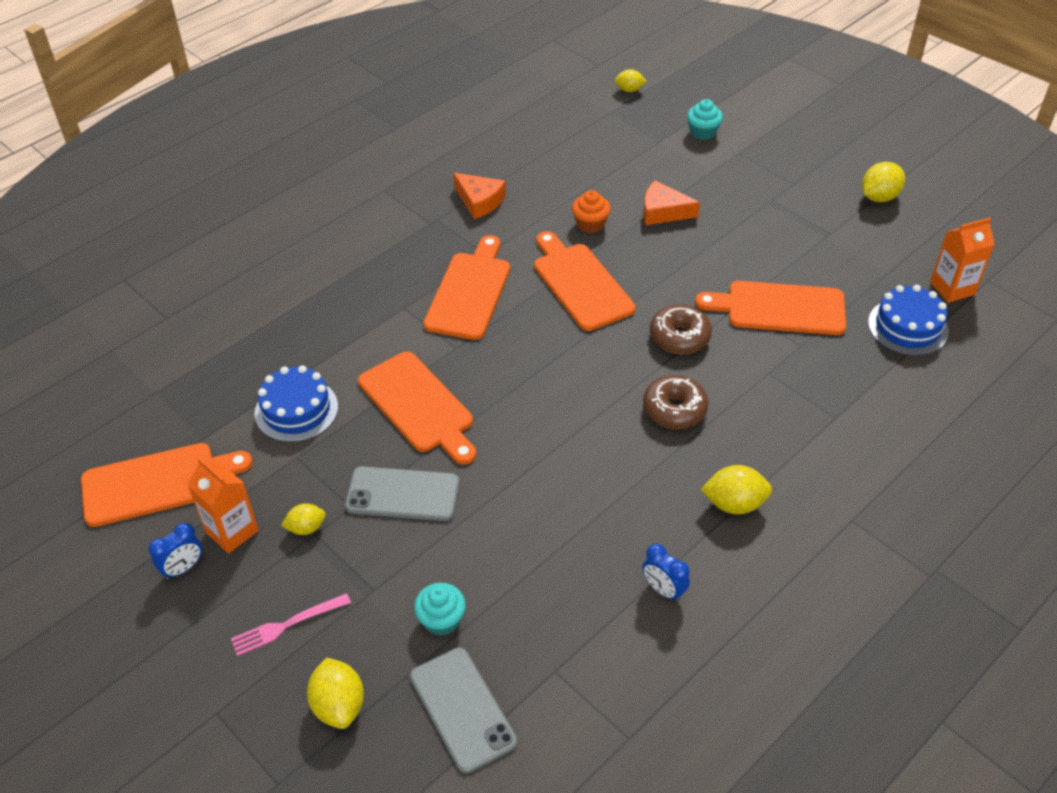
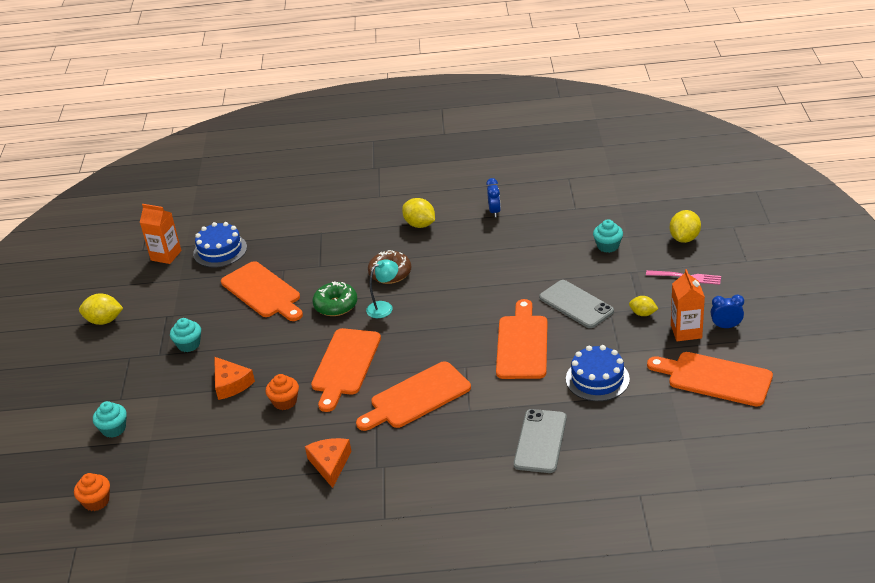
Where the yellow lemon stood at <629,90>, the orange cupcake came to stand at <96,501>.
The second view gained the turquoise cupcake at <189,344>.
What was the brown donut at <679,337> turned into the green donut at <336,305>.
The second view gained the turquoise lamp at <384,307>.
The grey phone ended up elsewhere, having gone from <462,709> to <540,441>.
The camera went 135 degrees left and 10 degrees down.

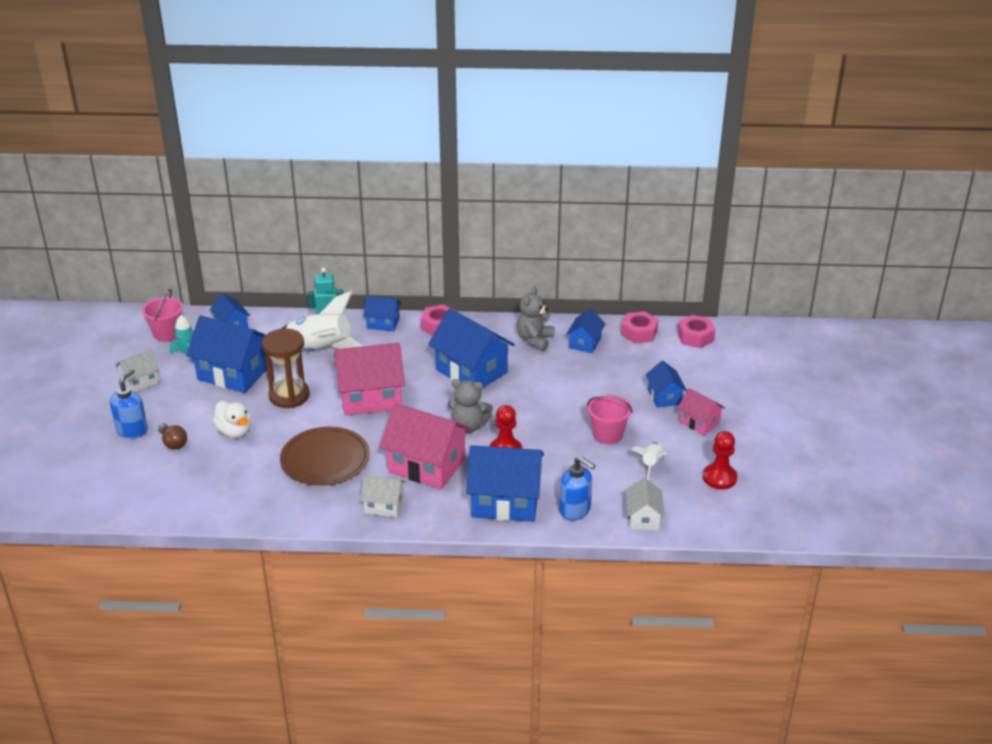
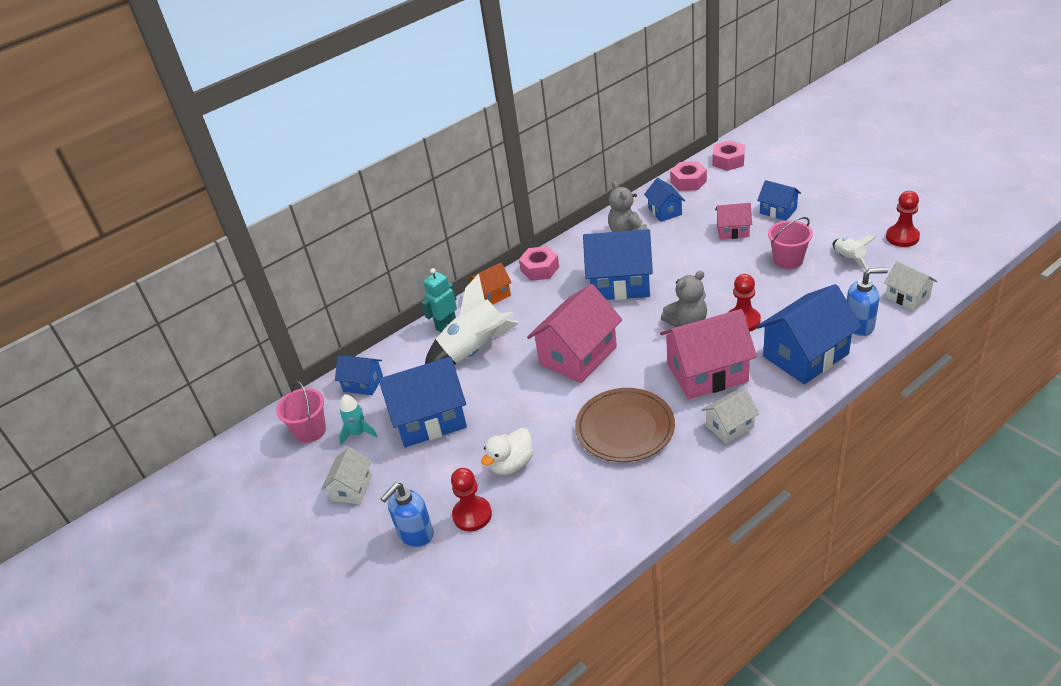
The blue soap dispenser at <132,430> ended up facing another way, 120 degrees counterclockwise from before.
Where the brown light bulb stood at <173,443>, the red pawn came to stand at <472,515>.
What was the blue house at <383,323> turned into the orange house at <491,295>.
The white duck at <234,432> ended up facing another way, 120 degrees clockwise from before.
The pink house ended up elsewhere, having gone from <699,422> to <733,231>.
The second view lost the brown hourglass at <289,396>.
The camera went 35 degrees left and 5 degrees up.

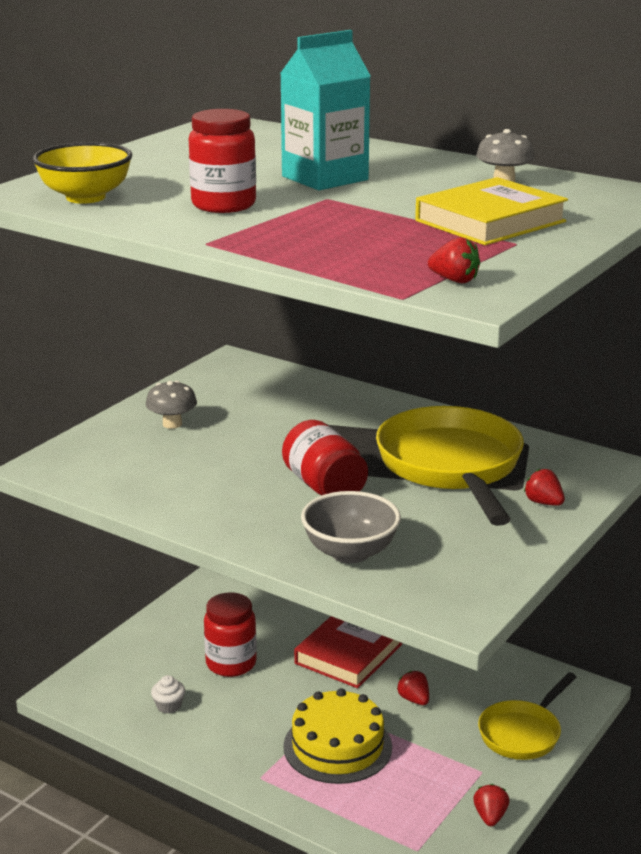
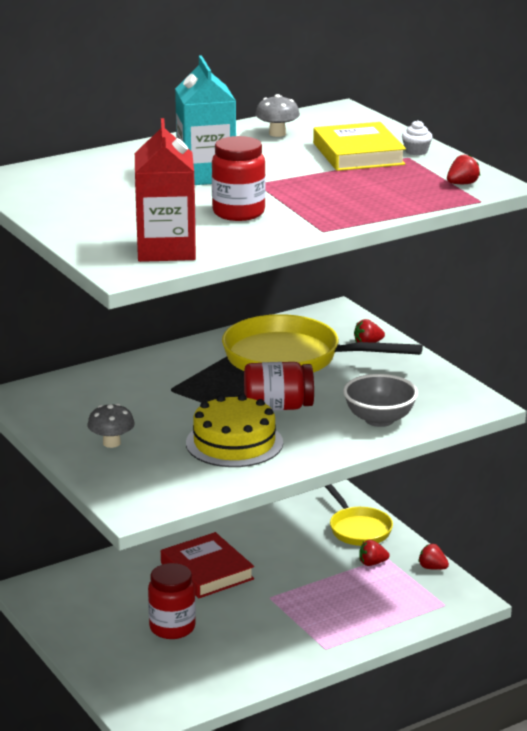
Where the yellow bowl stood at <85,197>, the red carton came to stand at <166,250>.
The yellow cake ended up elsewhere, having gone from <337,746> to <234,443>.
The red strawberry ended up elsewhere, having gone from <414,699> to <372,563>.
The white cupcake ended up elsewhere, having gone from <169,706> to <416,151>.
The camera went 65 degrees left and 0 degrees up.

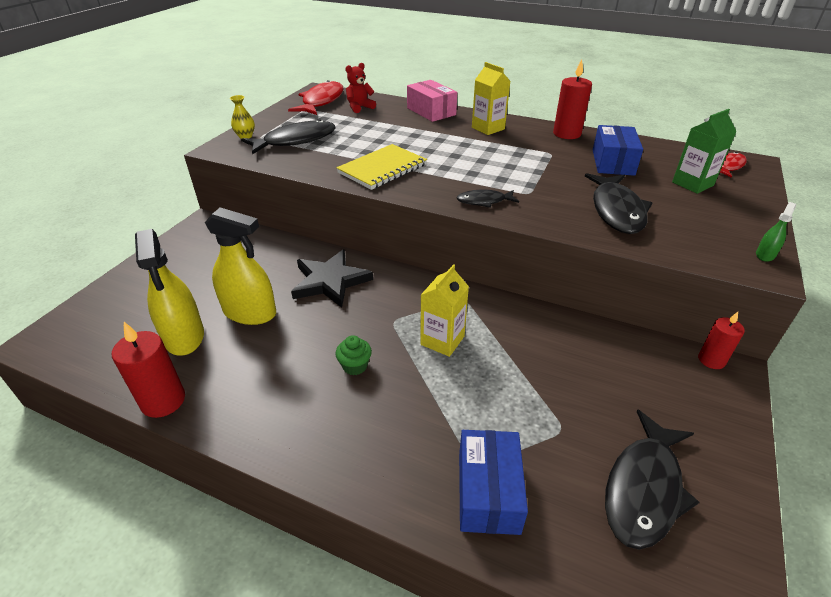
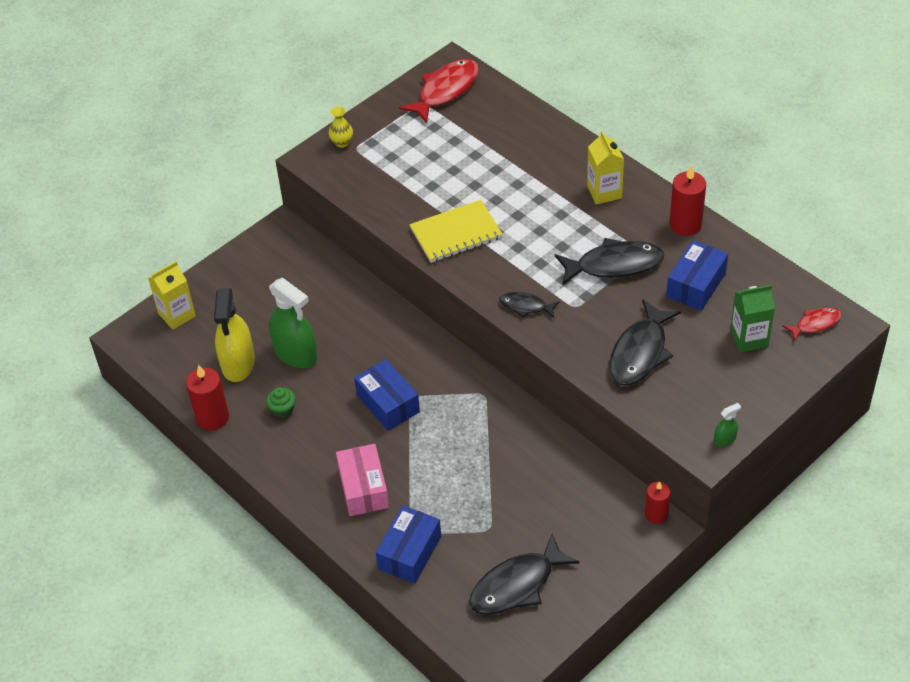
The yellow carton ended up elsewhere, having gone from <442,340> to <177,315>.
The green cupcake ended up elsewhere, having gone from <355,366> to <283,410>.
What was the yellow spray bottle at <250,312> turned into the green spray bottle at <296,353>.
The pink box ended up elsewhere, having gone from <431,111> to <363,488>.
The second view gained the blue box at <388,403>.
The black fish ended up elsewhere, having gone from <295,140> to <614,265>.
The second view lost the black star at <330,281>.
The second view lost the red teddy bear at <359,107>.
The camera went 25 degrees right and 10 degrees up.

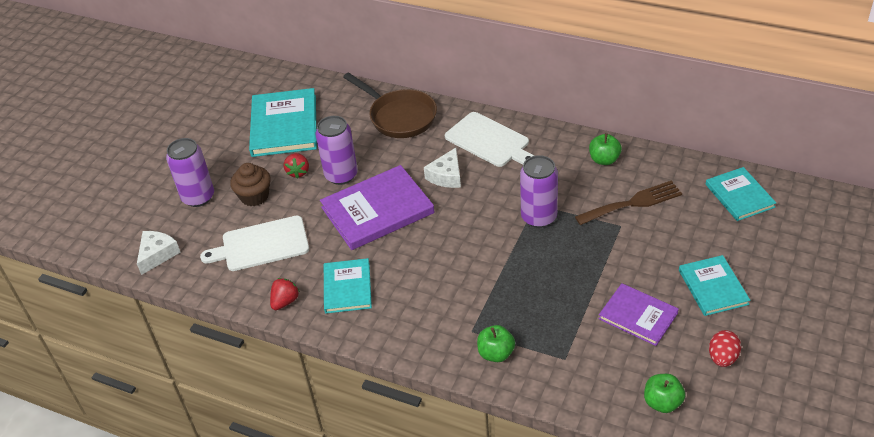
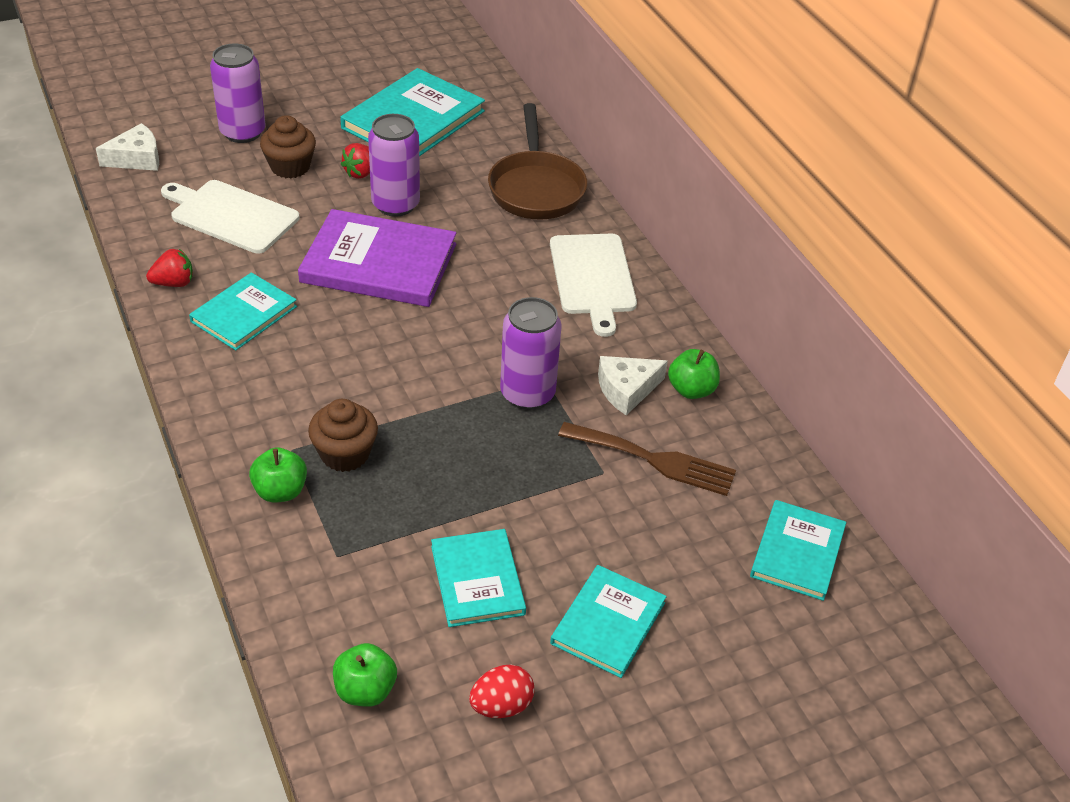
The second view gained the brown cupcake at <345,454>.
What was the purple book at <638,316> turned into the turquoise book at <477,580>.
The white cheese ended up elsewhere, having gone from <446,176> to <626,390>.
The camera went 35 degrees right and 0 degrees up.

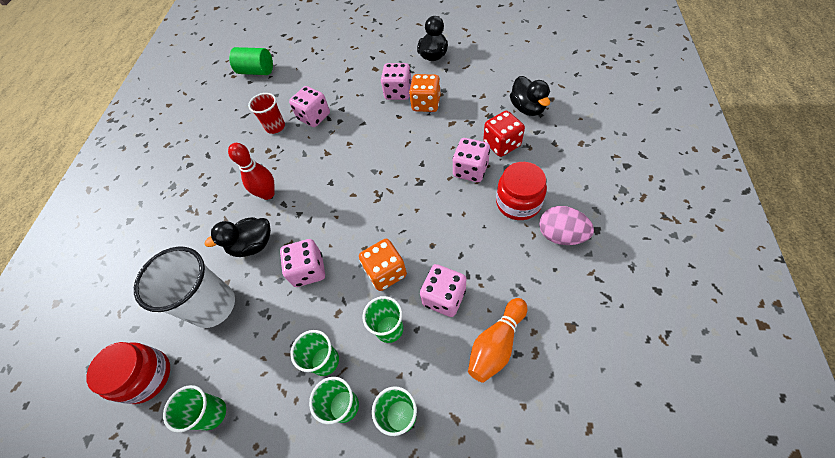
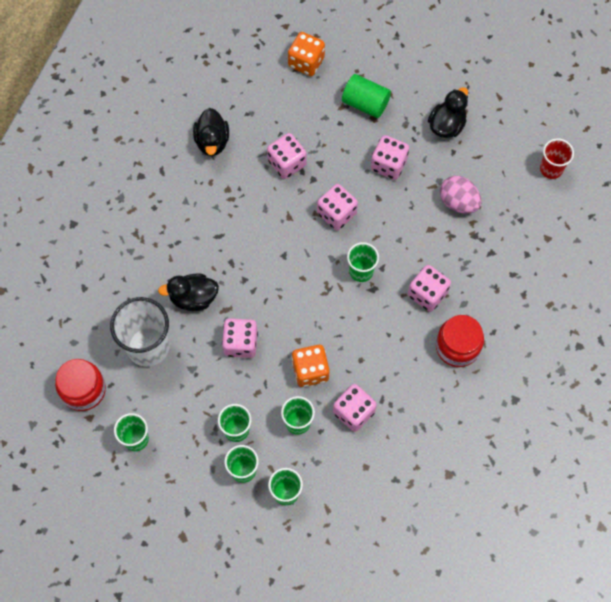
The black duck ended up elsewhere, having gone from <527,108> to <212,141>.
The orange dice ended up elsewhere, having gone from <426,104> to <306,62>.
The second view gained the pink dice at <336,214>.
The green cylinder ended up elsewhere, having gone from <256,71> to <365,103>.
The second view gained the green cup at <361,271>.
The pink egg ended up elsewhere, having gone from <561,235> to <458,202>.
The red cup ended up elsewhere, having gone from <275,127> to <551,169>.
The second view lost the red bowling pin at <268,194>.
The second view lost the orange bowling pin at <496,344>.
The second view lost the red dice at <502,144>.
The camera went 10 degrees right and 10 degrees up.

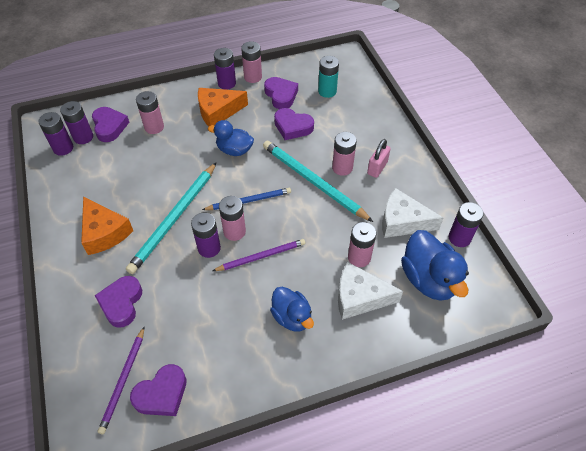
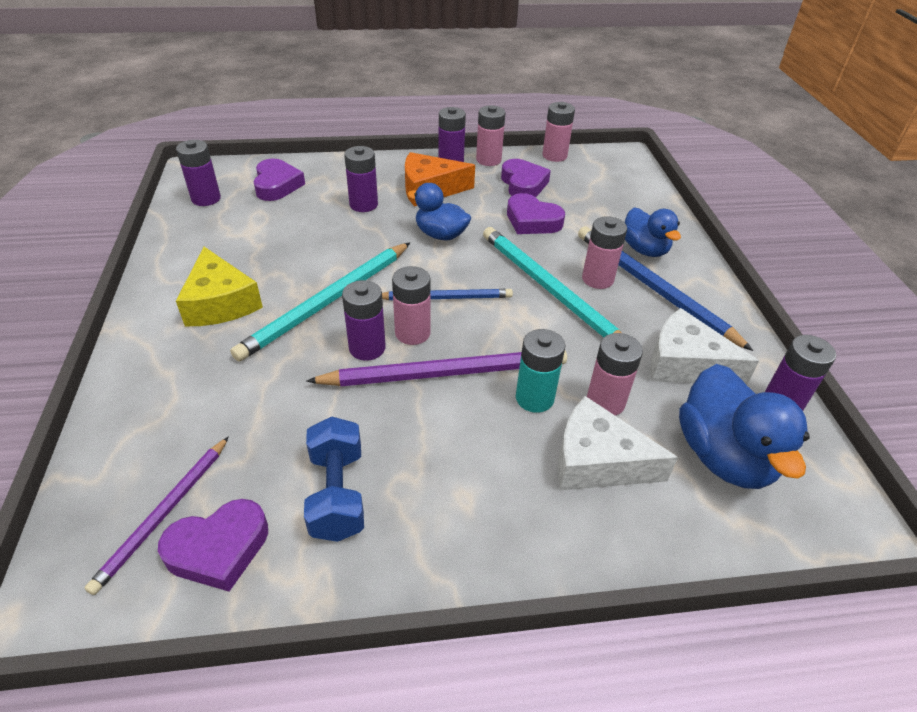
What was the orange cheese at <104,232> turned into the yellow cheese at <220,302>.
The second view gained the blue dumbbell at <337,494>.
The size of the purple pencil at <261,256> changed by a factor of 1.63.
The purple battery ended up elsewhere, having gone from <83,137> to <363,205>.
The turquoise battery ended up elsewhere, having gone from <327,91> to <534,398>.
The pink battery ended up elsewhere, having gone from <154,127> to <554,156>.
Where the pink padlock stood at <377,168>, the blue pencil came to stand at <652,287>.
The blue duck ended up elsewhere, having gone from <292,317> to <644,250>.
The second view lost the purple heart at <121,303>.
The camera went 10 degrees right and 10 degrees down.

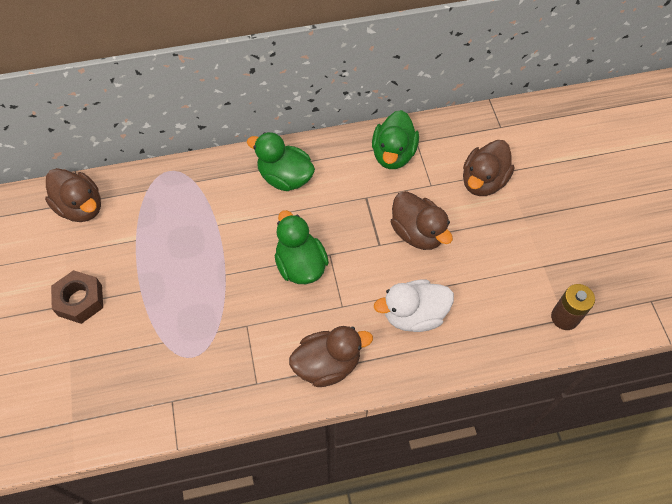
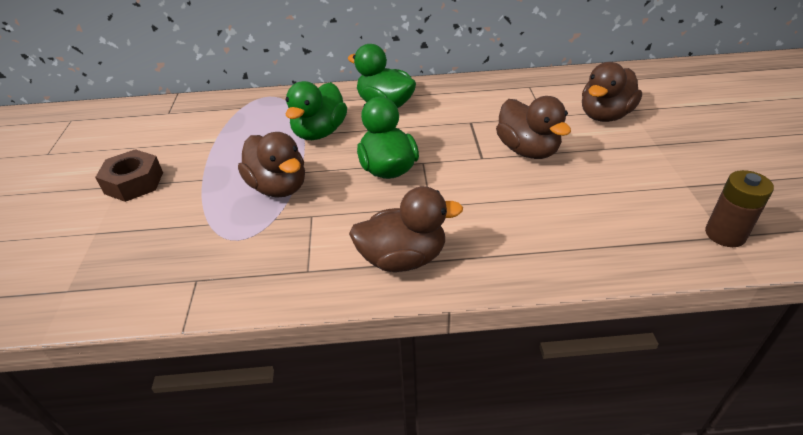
The brown duck ended up elsewhere, having gone from <81,207> to <278,187>.
The green duck ended up elsewhere, having gone from <393,154> to <319,132>.
The second view lost the white duck at <413,315>.
The camera went 10 degrees right and 20 degrees down.

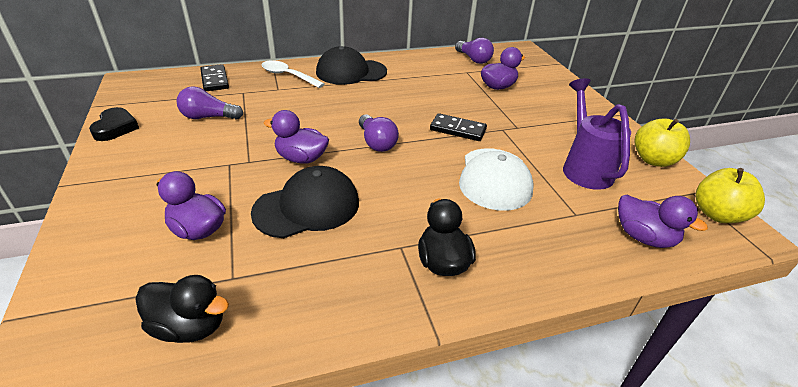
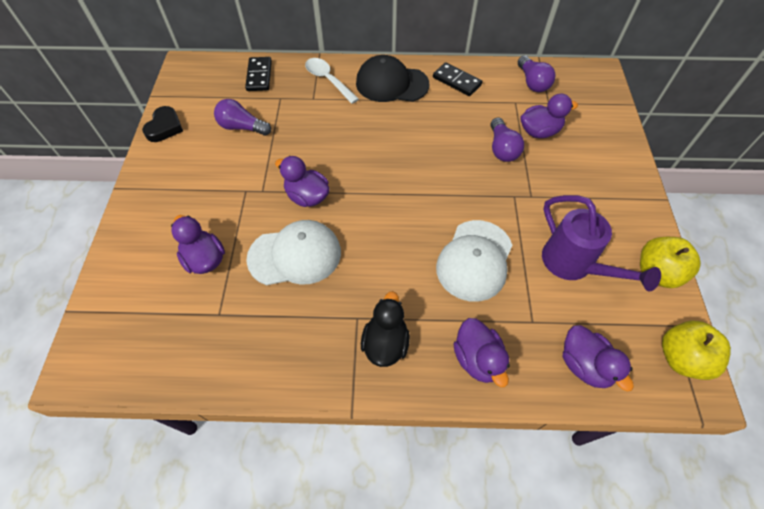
What was the black cap at <307,207> turned into the white cap at <295,255>.
The black domino ended up elsewhere, having gone from <458,130> to <456,81>.
The second view gained the purple duck at <477,359>.
The purple light bulb ended up elsewhere, having gone from <376,142> to <502,149>.
The purple watering can at <584,167> ended up facing another way, 135 degrees clockwise from before.
The second view lost the black duck at <189,326>.
The camera went 20 degrees right and 20 degrees up.

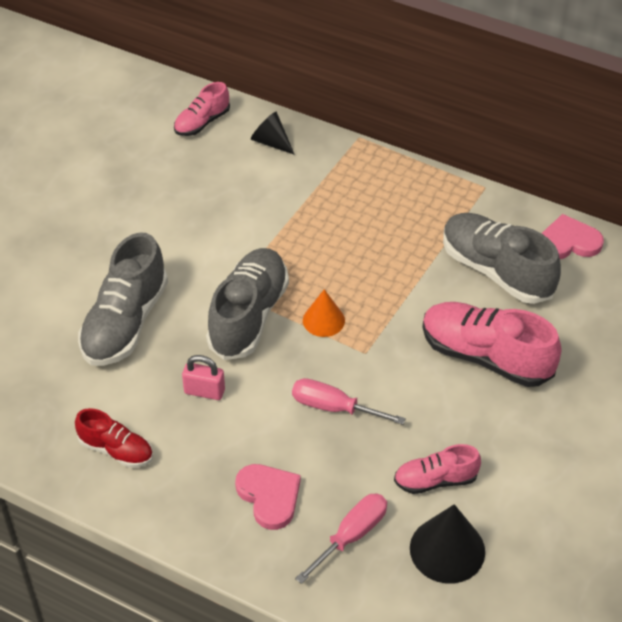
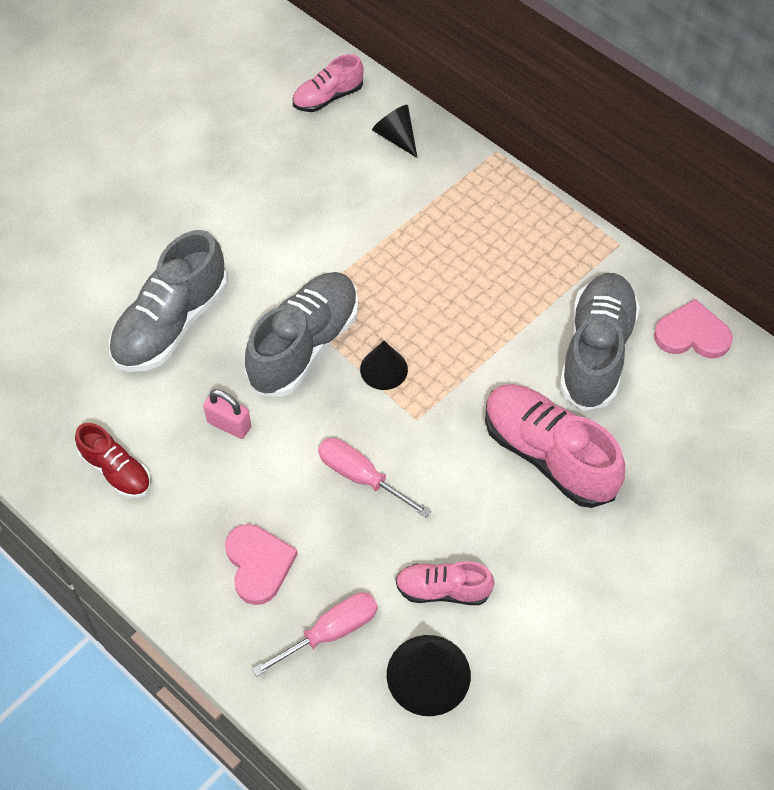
What was the orange cone at <323,320> turned into the black cone at <384,369>.
The grey shoe at <496,271> ended up facing another way, 45 degrees clockwise from before.
The camera went 15 degrees right and 10 degrees up.

